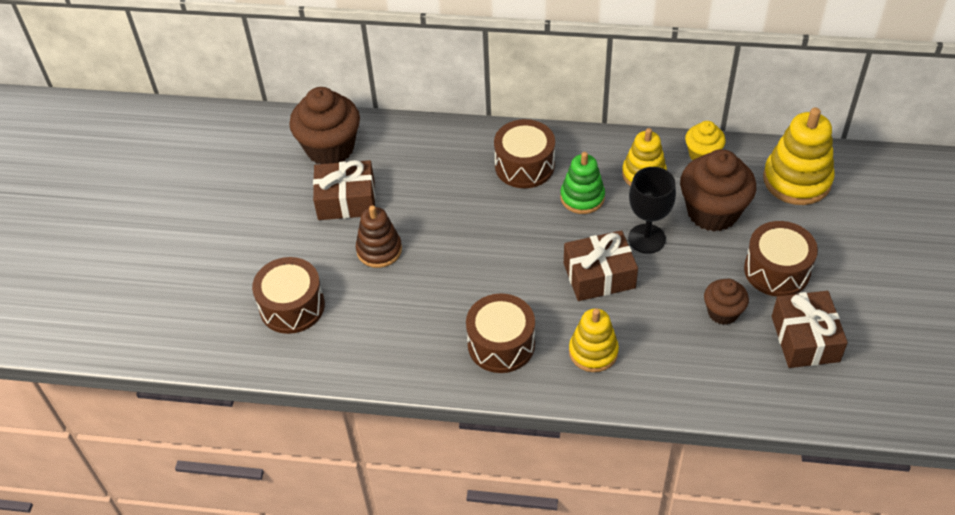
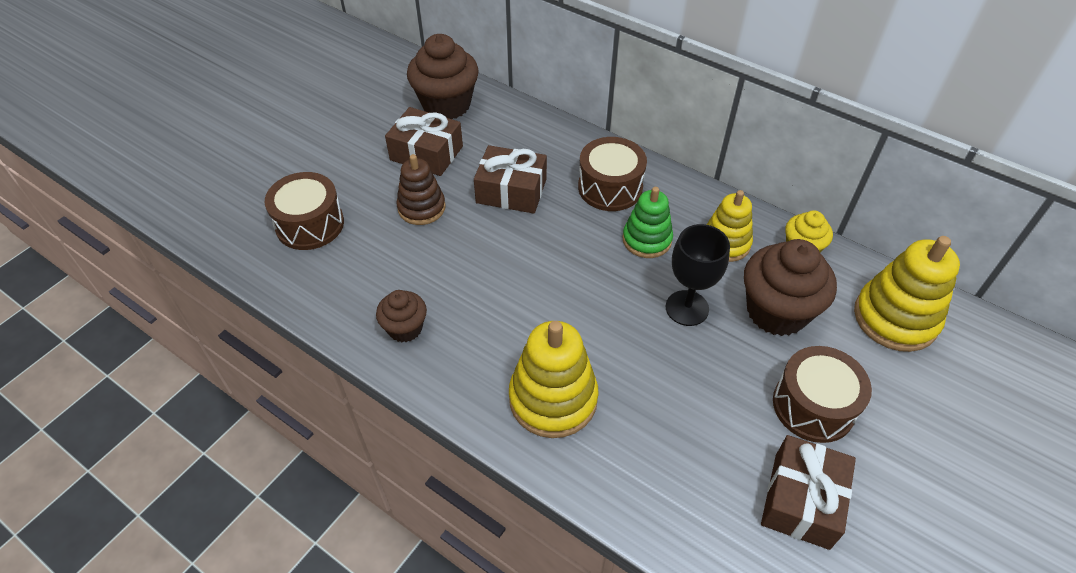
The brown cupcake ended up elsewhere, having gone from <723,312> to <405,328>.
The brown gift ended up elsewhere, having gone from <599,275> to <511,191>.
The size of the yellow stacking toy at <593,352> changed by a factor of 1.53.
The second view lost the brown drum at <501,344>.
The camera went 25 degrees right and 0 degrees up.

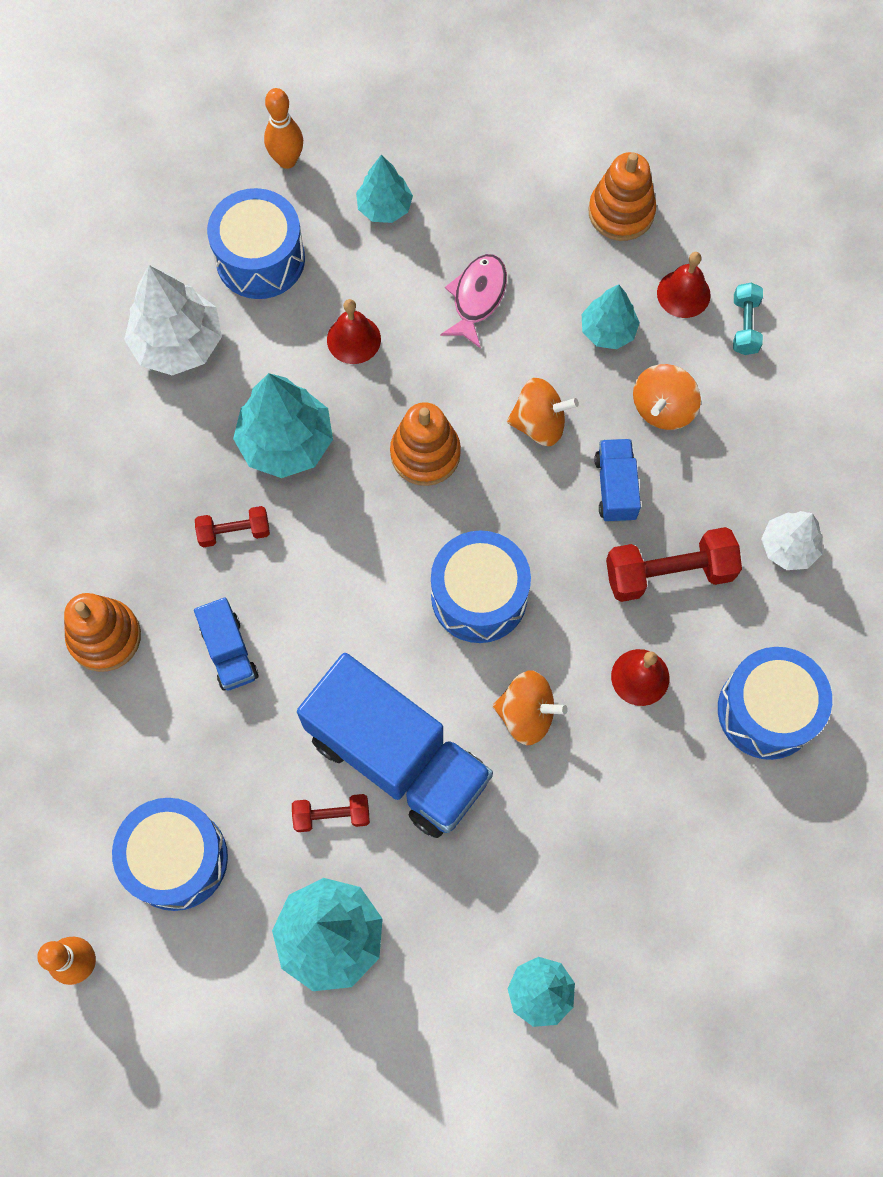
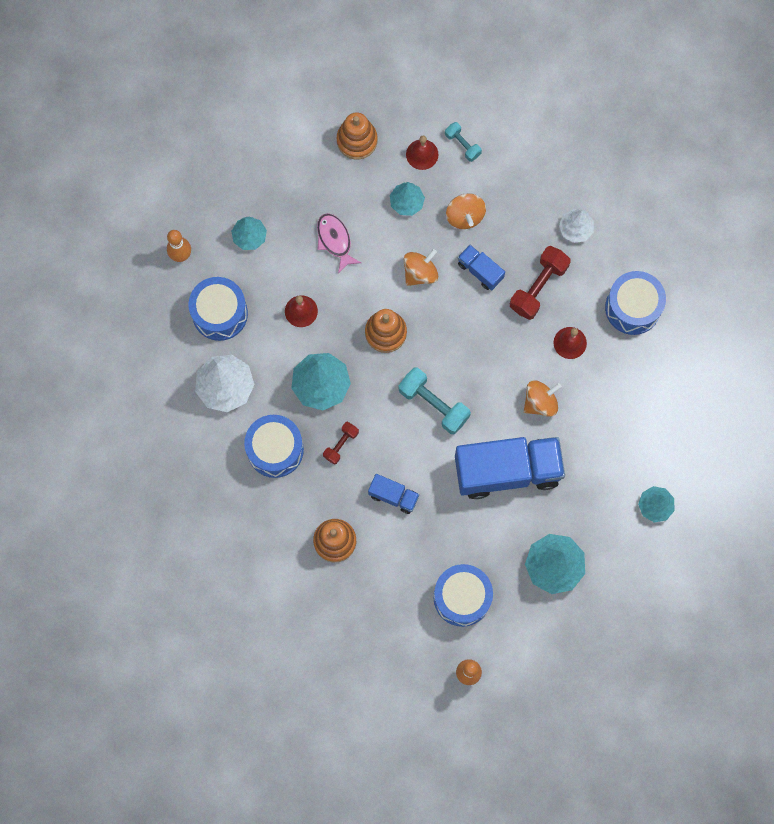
The blue drum ended up elsewhere, having gone from <479,596> to <275,450>.
The second view gained the turquoise dumbbell at <433,404>.
The second view lost the red dumbbell at <332,815>.
The camera went 45 degrees left and 5 degrees up.

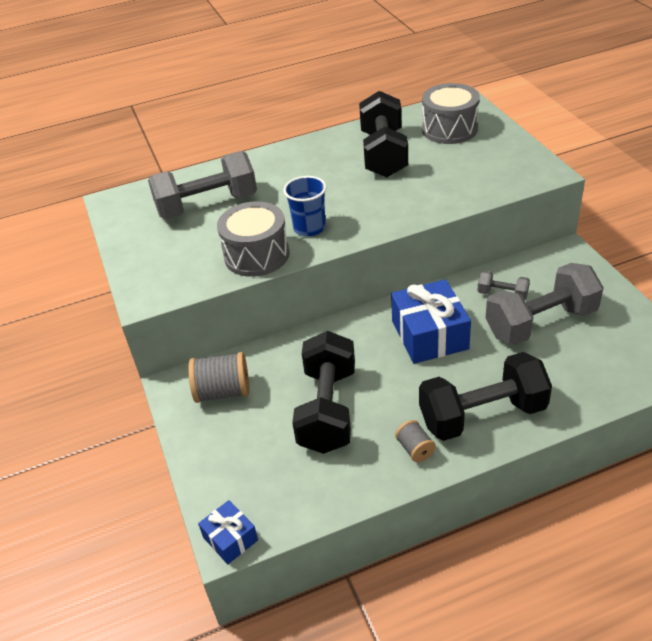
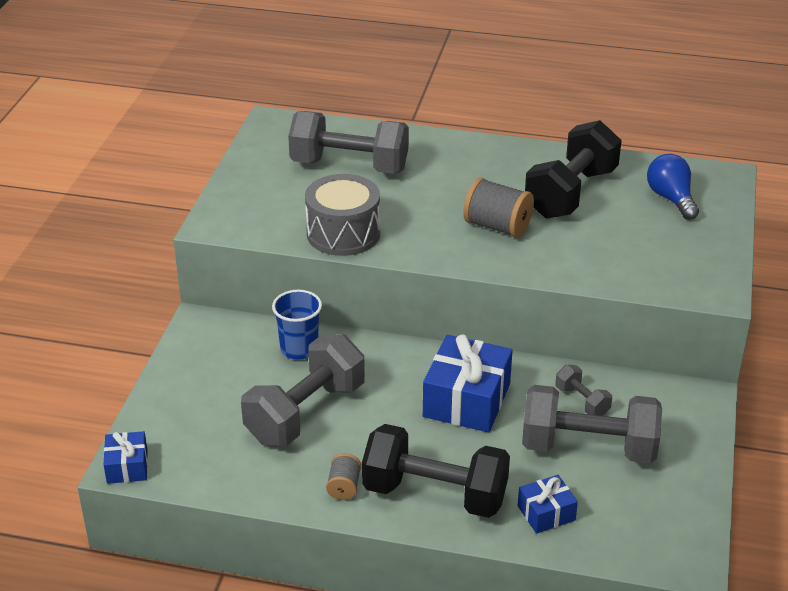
What was the black dumbbell at <327,409> turned into the grey dumbbell at <305,413>.
The blue cup ended up elsewhere, having gone from <309,228> to <299,349>.
The grey spool ended up elsewhere, having gone from <223,391> to <497,226>.
The second view gained the blue gift at <546,513>.
Where the grey drum stood at <449,129>, the blue light bulb came to stand at <671,199>.
The camera went 30 degrees right and 5 degrees down.

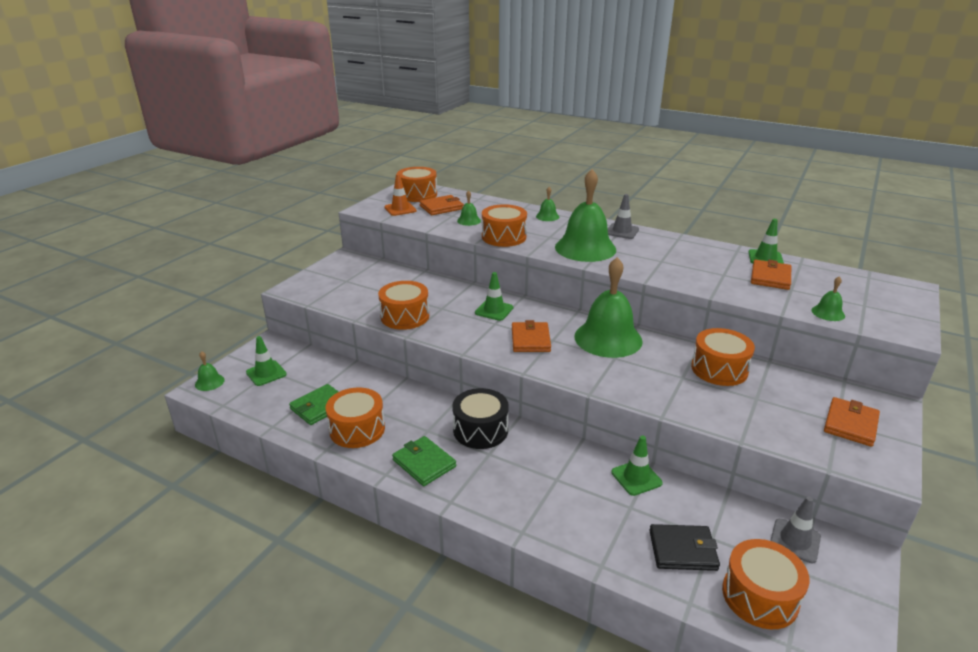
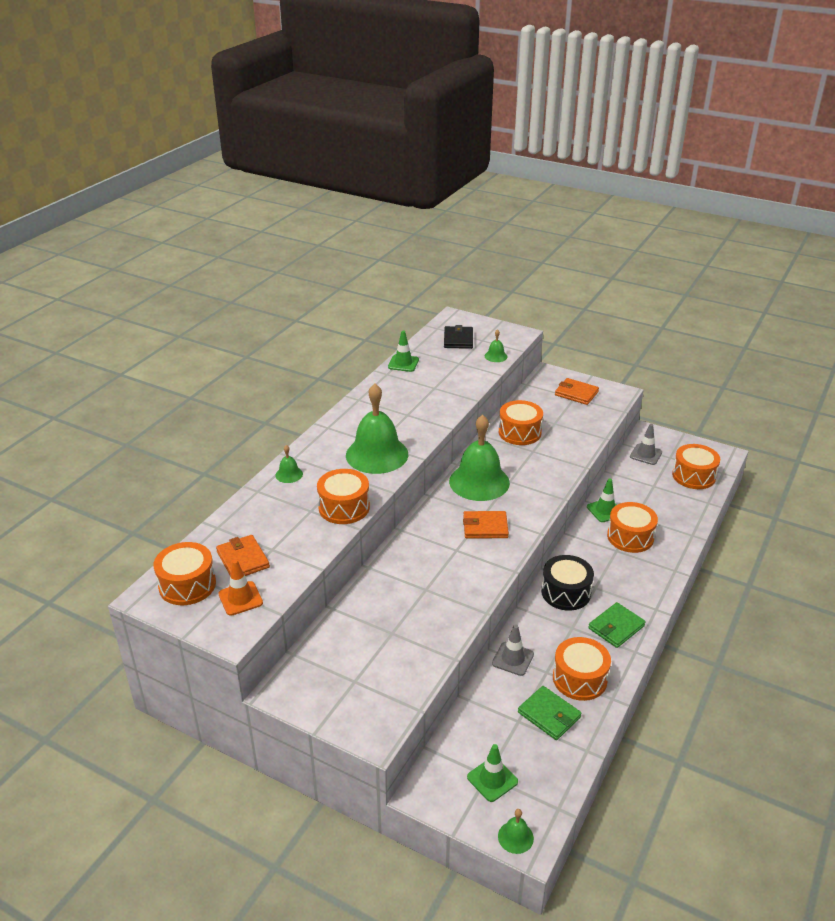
The black wallet ended up elsewhere, having gone from <682,550> to <458,339>.
The grey traffic cone ended up elsewhere, having gone from <622,231> to <513,659>.
The orange drum ended up elsewhere, having gone from <405,316> to <630,537>.
The second view lost the green bell at <469,220>.
The second view lost the green traffic cone at <494,310>.
The second view lost the orange wallet at <770,277>.
The camera went 90 degrees left and 5 degrees up.

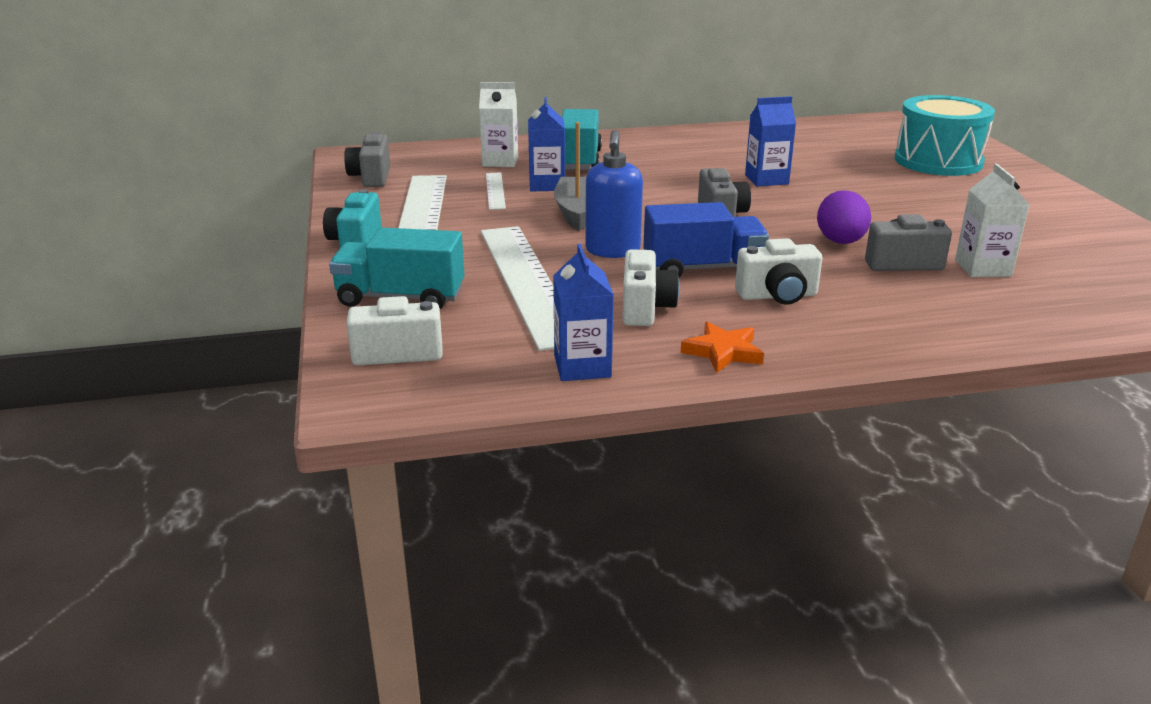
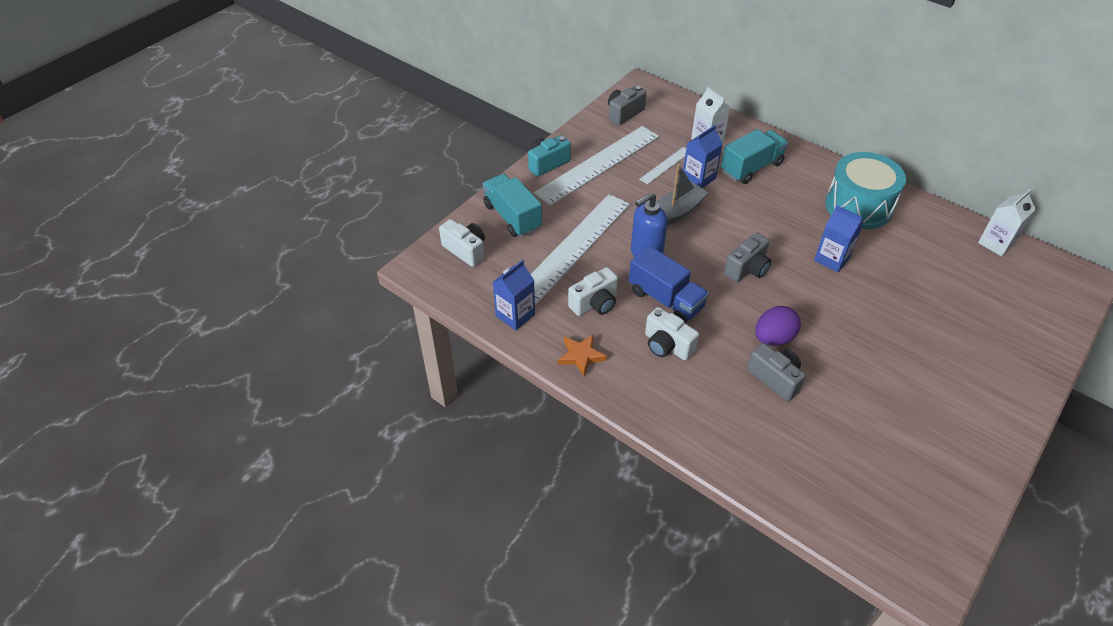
The turquoise drum ended up elsewhere, having gone from <938,161> to <858,206>.
The white carton ended up elsewhere, having gone from <982,268> to <996,243>.
The camera went 50 degrees right and 20 degrees up.

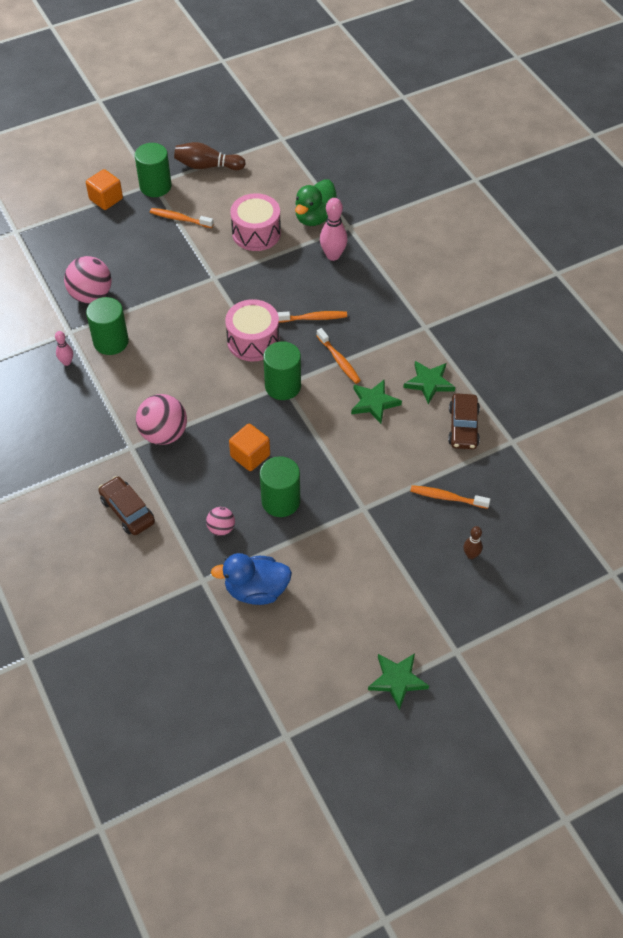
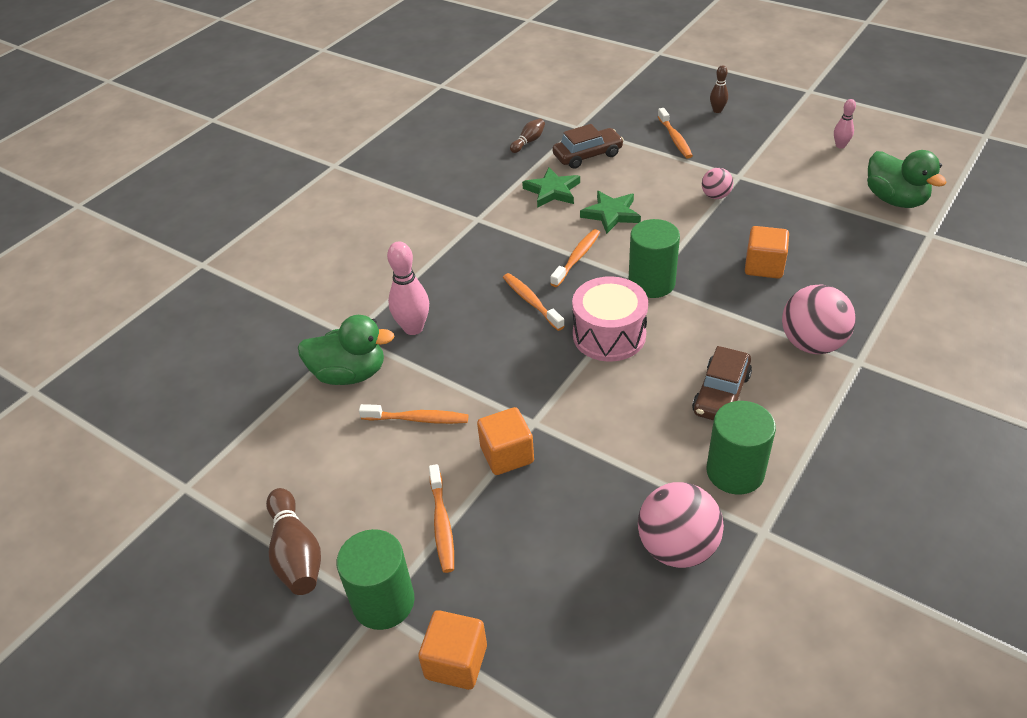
Where the pink drum stood at <256,233>, the orange toothbrush came to stand at <418,419>.
The second view gained the orange cube at <507,455>.
The second view gained the brown bowling pin at <528,141>.
The brown car ended up elsewhere, having gone from <127,511> to <721,394>.
The pink ball ended up elsewhere, having gone from <221,528> to <715,196>.
The pink bowling pin ended up elsewhere, having gone from <67,362> to <840,145>.
What was the blue duck at <256,590> turned into the green duck at <895,200>.
The second view lost the green cylinder at <280,501>.
The second view lost the green star at <397,680>.
The camera went 115 degrees left and 10 degrees down.

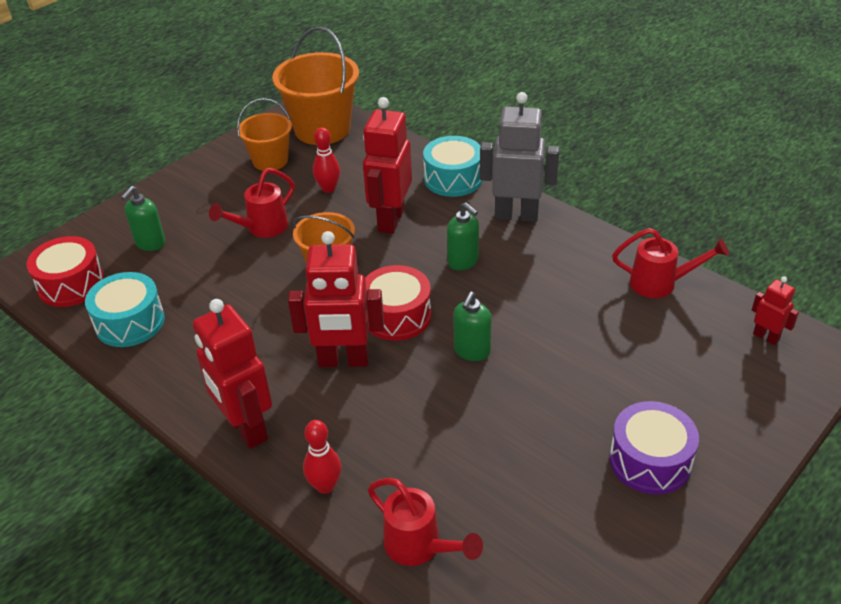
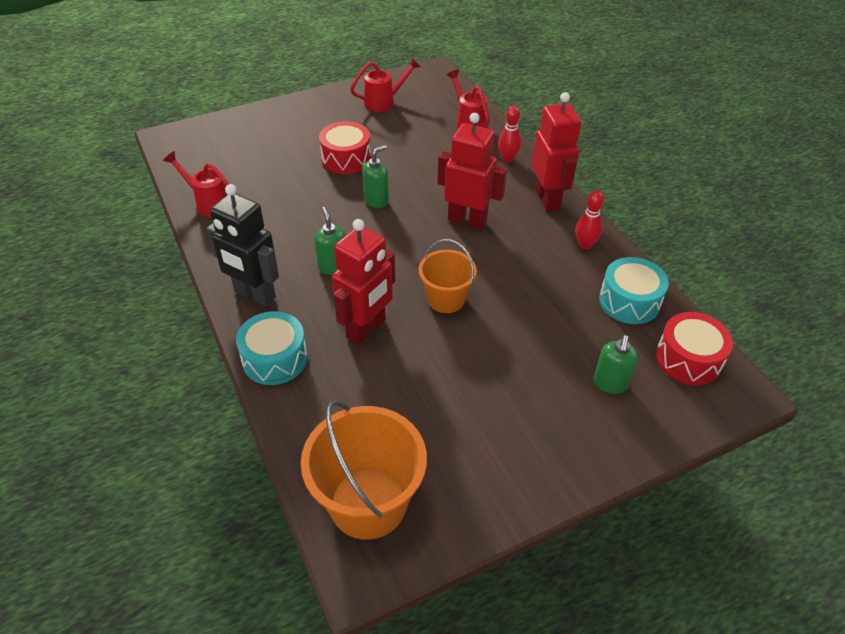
What was the grey robot at <516,215> turned into the black robot at <254,295>.
The red drum ended up elsewhere, having gone from <397,316> to <346,158>.
The red watering can ended up elsewhere, having gone from <261,229> to <384,102>.
The red bowling pin ended up elsewhere, having gone from <328,188> to <585,245>.
The green soap dispenser at <150,243> ended up facing another way, 150 degrees clockwise from before.
The second view lost the orange bucket at <270,161>.
The second view lost the purple drum at <650,460>.
The second view lost the red robot at <766,337>.
The camera went 160 degrees left and 5 degrees up.

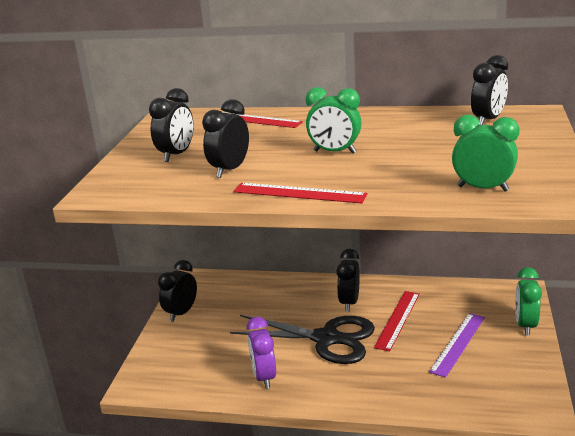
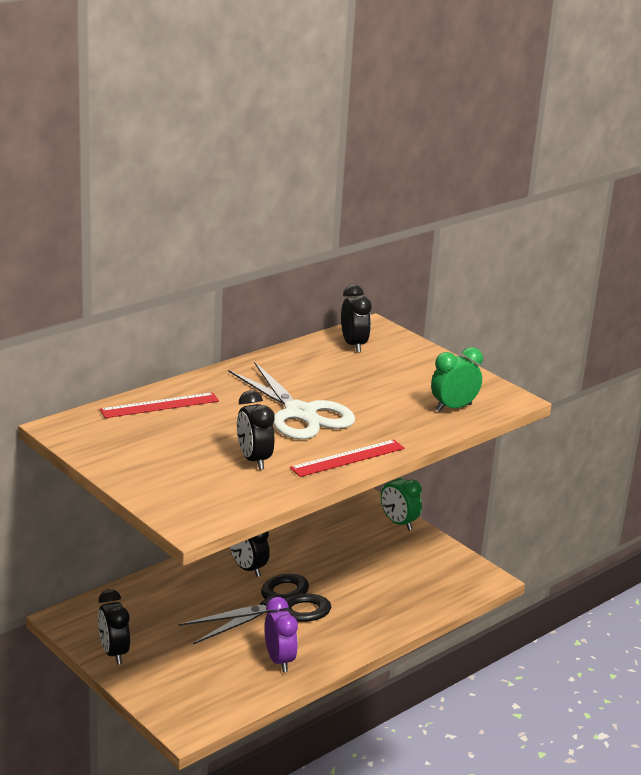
Where the green clock stood at <334,152>, the white scissors came to stand at <300,413>.
The purple clock at <264,377> ended up facing another way, 135 degrees counterclockwise from before.
The second view lost the black clock at <176,155>.
The second view lost the red ruler at <397,320>.
The second view lost the purple ruler at <458,343>.
The camera went 55 degrees left and 0 degrees up.

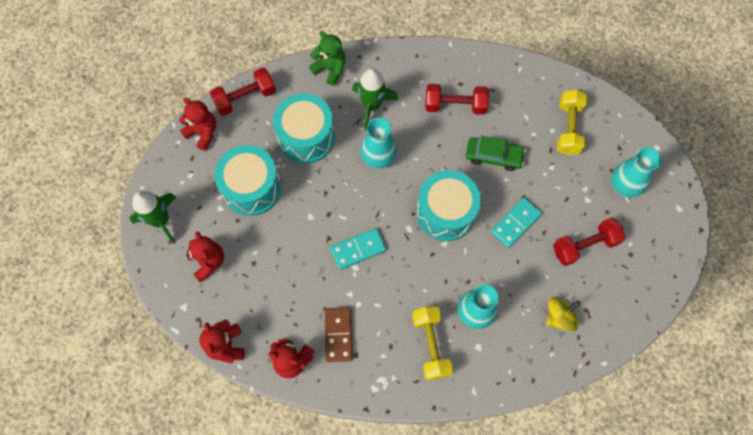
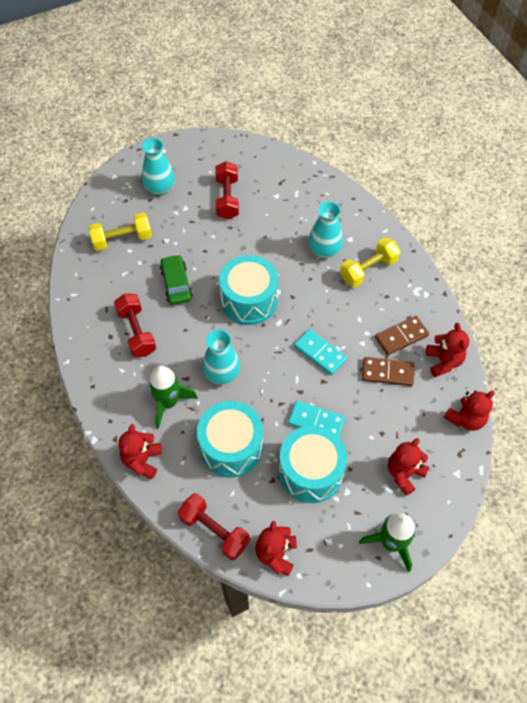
What was the green teddy bear at <330,69> turned into the red teddy bear at <142,460>.
The red dumbbell at <584,246> ended up facing another way, 45 degrees clockwise from before.
The turquoise domino ended up elsewhere, having gone from <515,223> to <316,421>.
The second view gained the brown domino at <387,373>.
The second view lost the yellow spinning top at <559,317>.
The camera went 115 degrees left and 10 degrees down.

